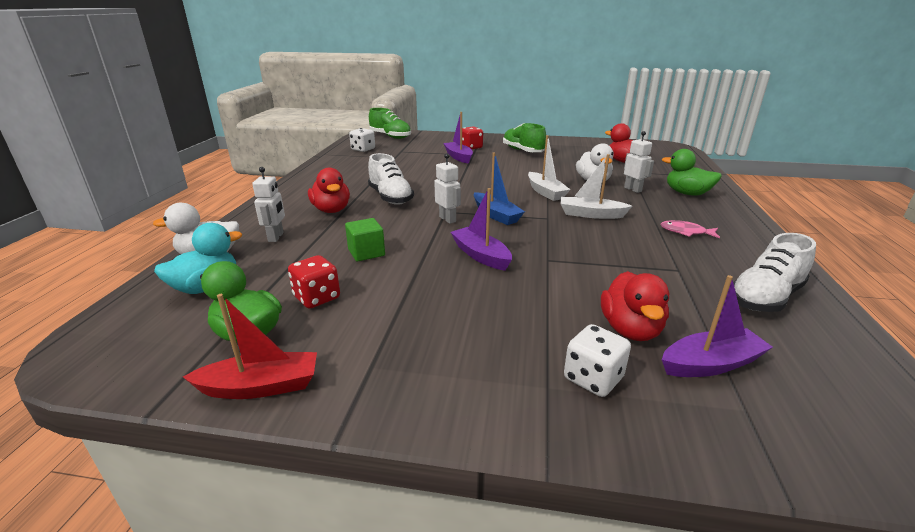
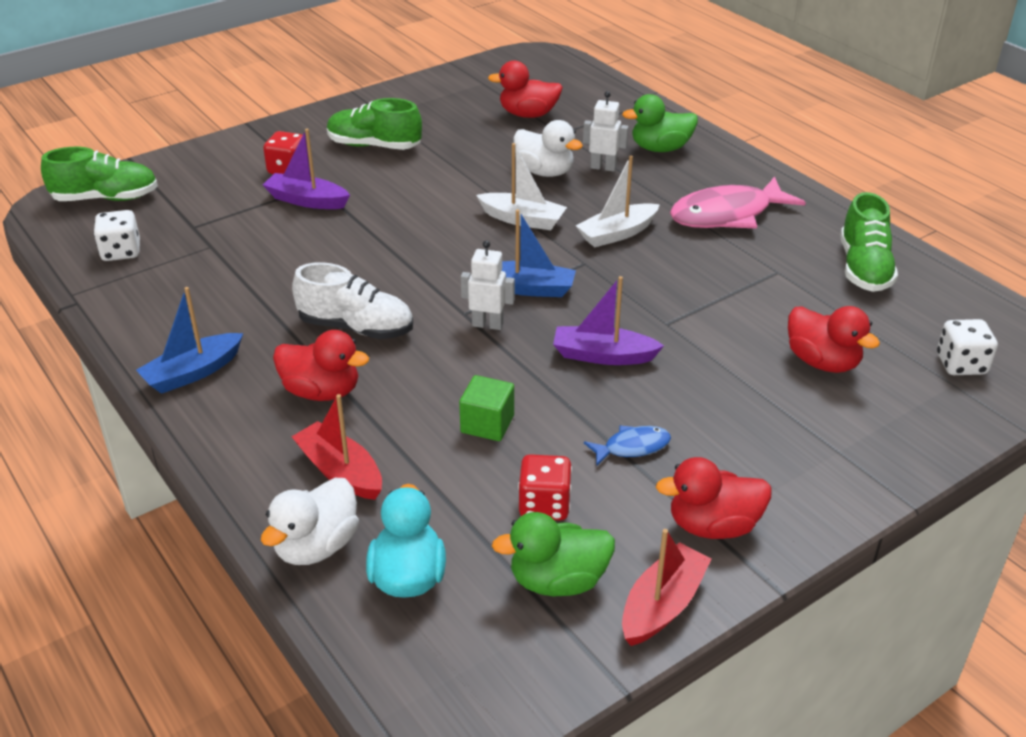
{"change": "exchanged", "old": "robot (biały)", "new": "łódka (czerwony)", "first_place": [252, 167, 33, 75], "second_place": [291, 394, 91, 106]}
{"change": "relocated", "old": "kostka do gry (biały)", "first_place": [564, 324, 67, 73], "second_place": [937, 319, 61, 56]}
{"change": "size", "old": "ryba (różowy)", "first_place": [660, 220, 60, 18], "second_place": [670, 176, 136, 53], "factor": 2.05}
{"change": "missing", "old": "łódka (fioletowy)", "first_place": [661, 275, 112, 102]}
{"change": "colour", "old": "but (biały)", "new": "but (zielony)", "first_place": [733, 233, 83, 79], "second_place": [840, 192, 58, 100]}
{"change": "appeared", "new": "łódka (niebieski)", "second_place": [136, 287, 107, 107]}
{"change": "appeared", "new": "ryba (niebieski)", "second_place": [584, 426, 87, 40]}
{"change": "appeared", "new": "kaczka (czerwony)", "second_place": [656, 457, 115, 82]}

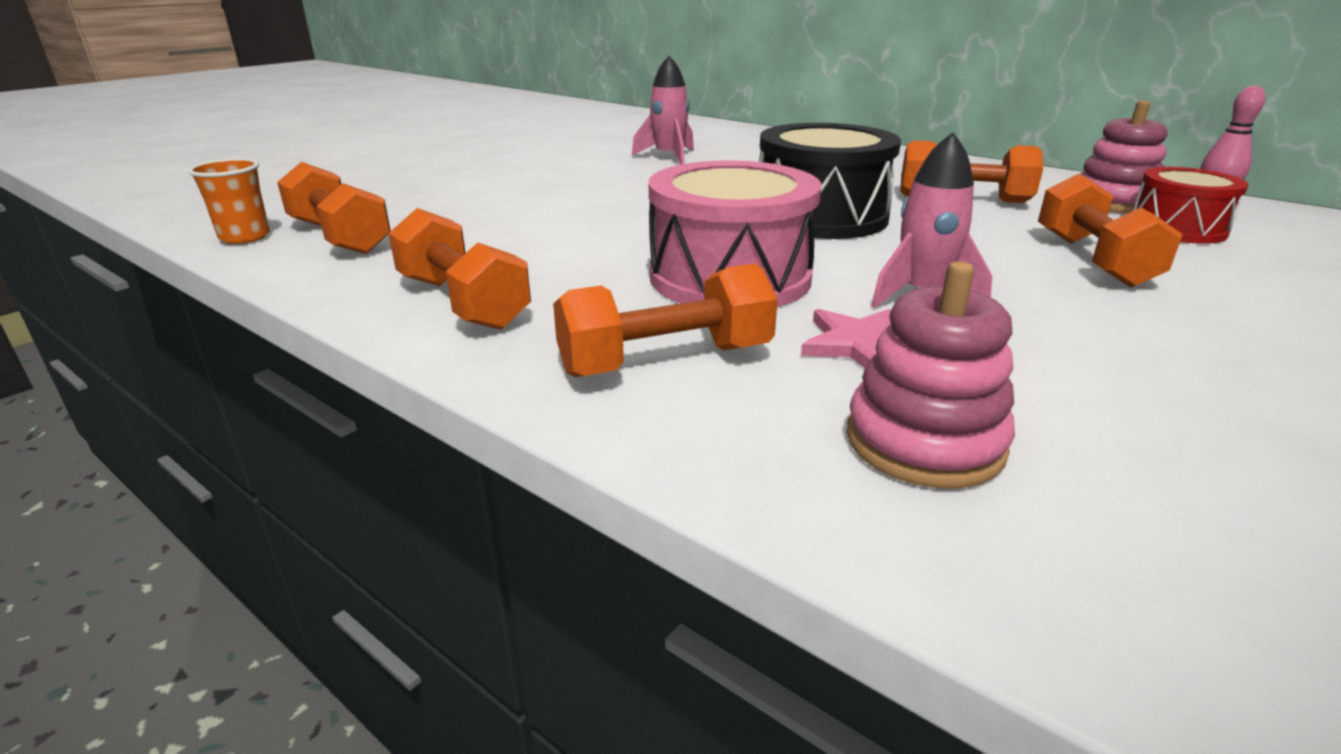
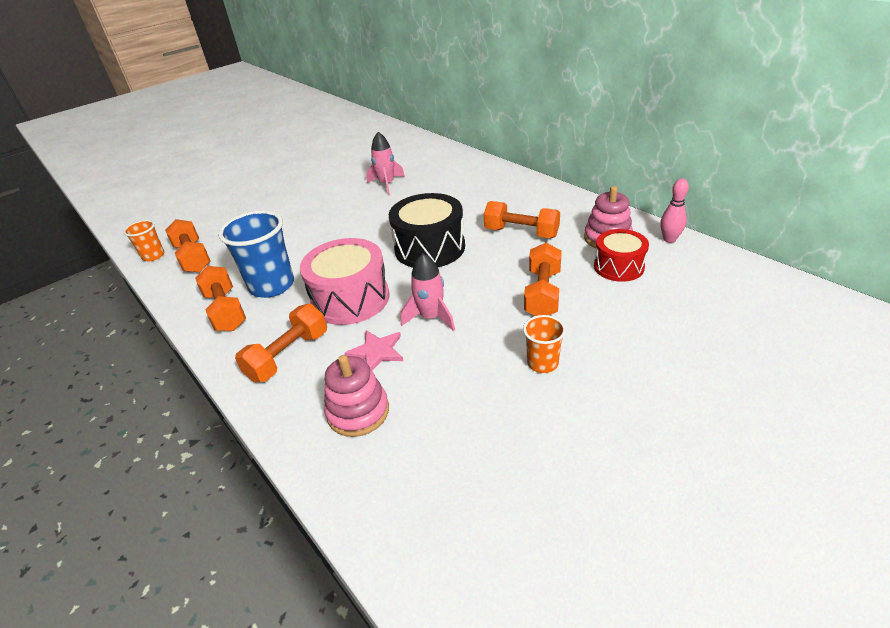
{"change": "spun", "old": "hantel (pomarańczowy)", "first_place": [553, 263, 225, 114], "second_place": [235, 304, 92, 78], "degrees": -45}
{"change": "appeared", "new": "szklanka (niebieski)", "second_place": [218, 210, 76, 88]}
{"change": "appeared", "new": "szklanka (pomarańczowy)", "second_place": [523, 315, 43, 58]}

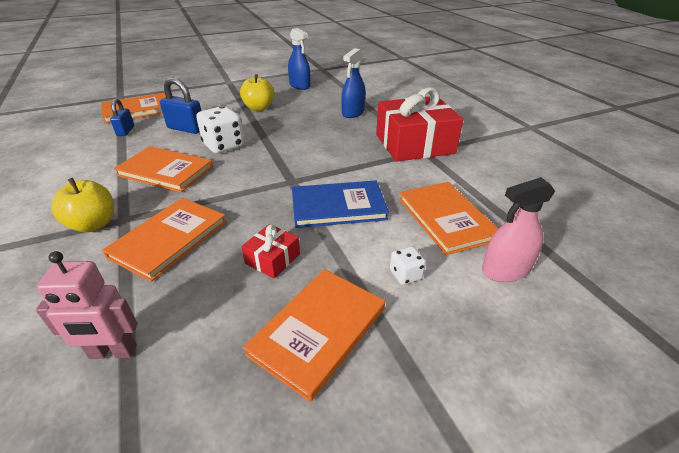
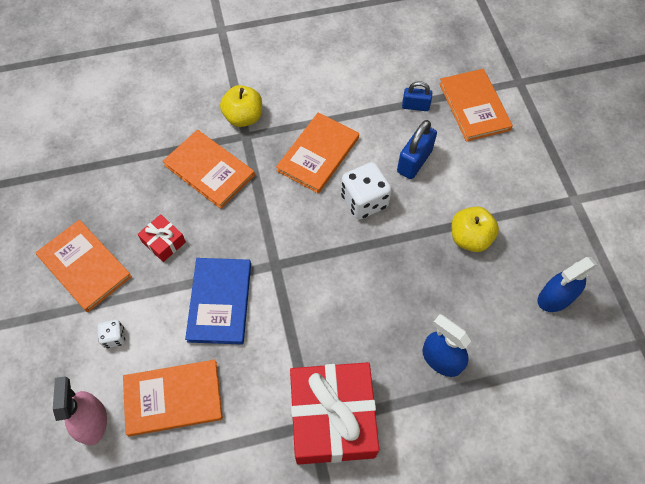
{"change": "missing", "old": "robot (różowy)", "first_place": [36, 251, 102, 108]}

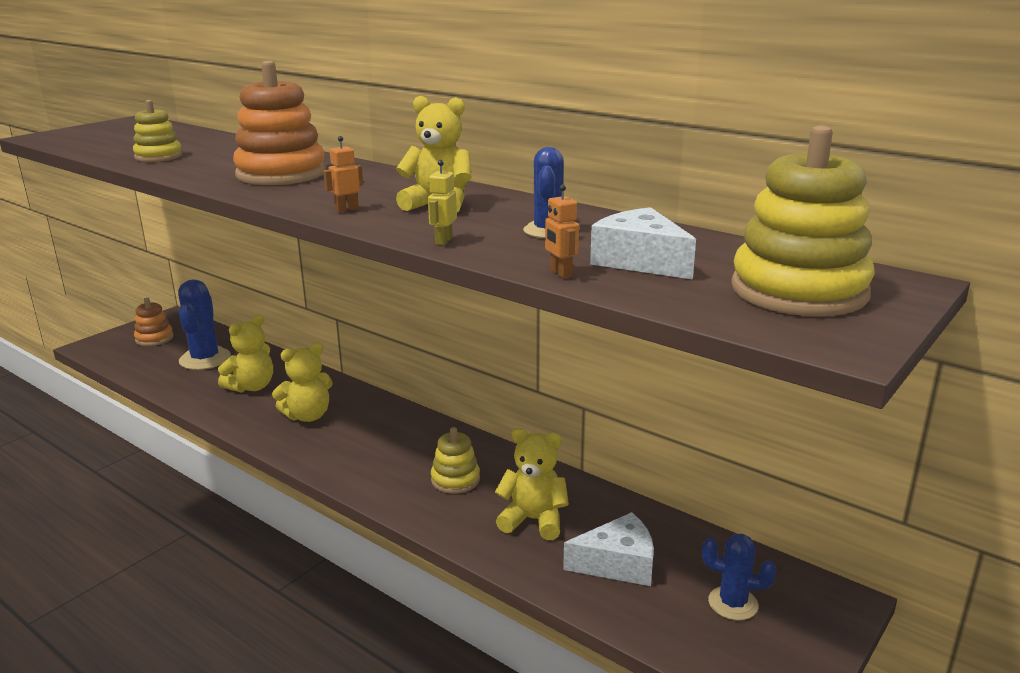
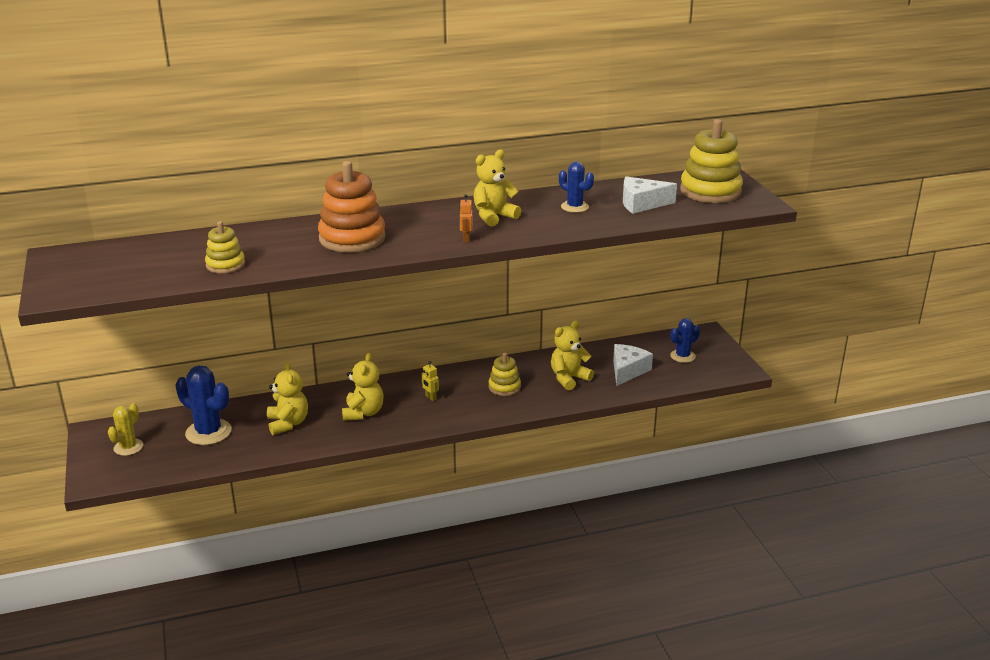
{"change": "exchanged", "old": "zabawka nakładanka (pomarańczowy)", "new": "kaktus (żółty)", "first_place": [134, 297, 39, 49], "second_place": [108, 403, 35, 53]}
{"change": "relocated", "old": "robot (żółty)", "first_place": [428, 160, 29, 85], "second_place": [422, 361, 17, 40]}
{"change": "missing", "old": "robot (pomarańczowy)", "first_place": [545, 184, 34, 94]}

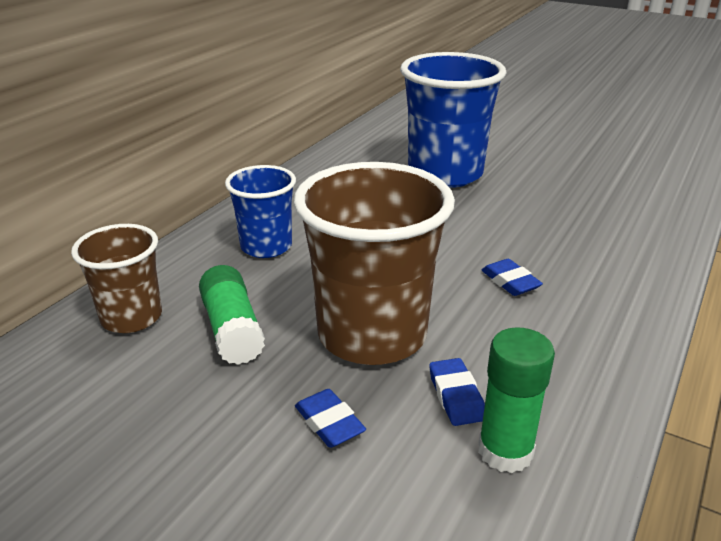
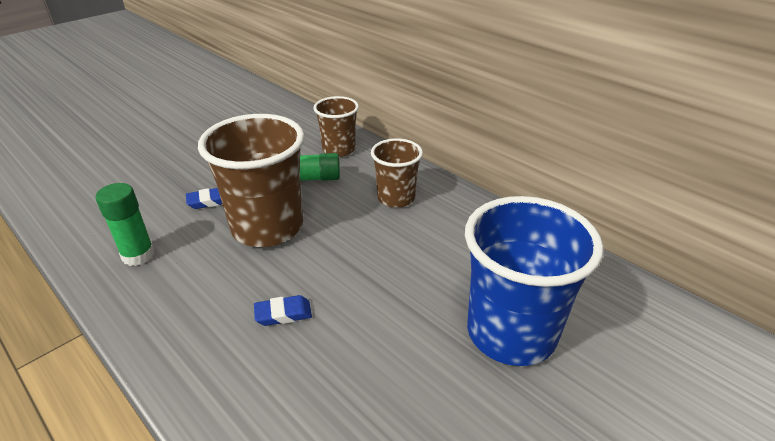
{"change": "colour", "old": "szklanka (niebieski)", "new": "szklanka (brązowy)", "first_place": [225, 165, 71, 93], "second_place": [371, 138, 52, 70]}
{"change": "missing", "old": "gumka do mazania (niebieski)", "first_place": [429, 358, 56, 68]}

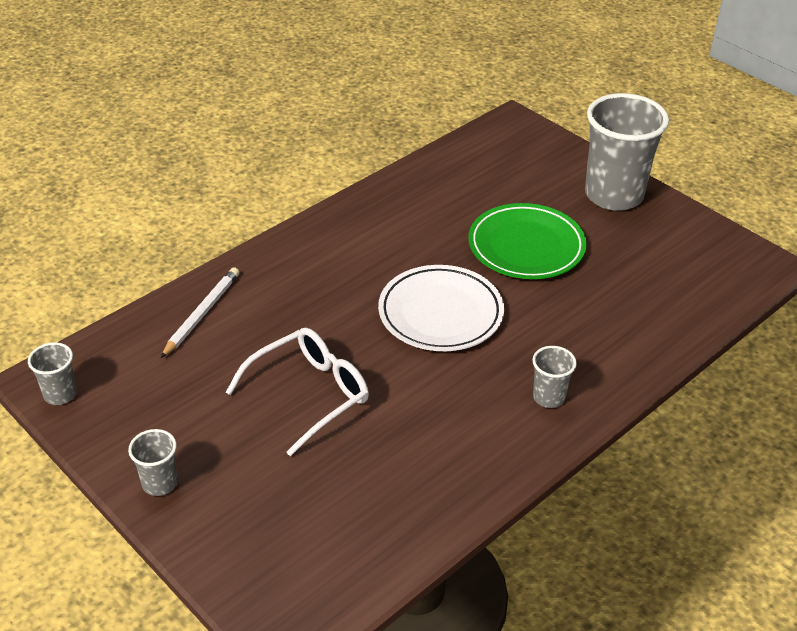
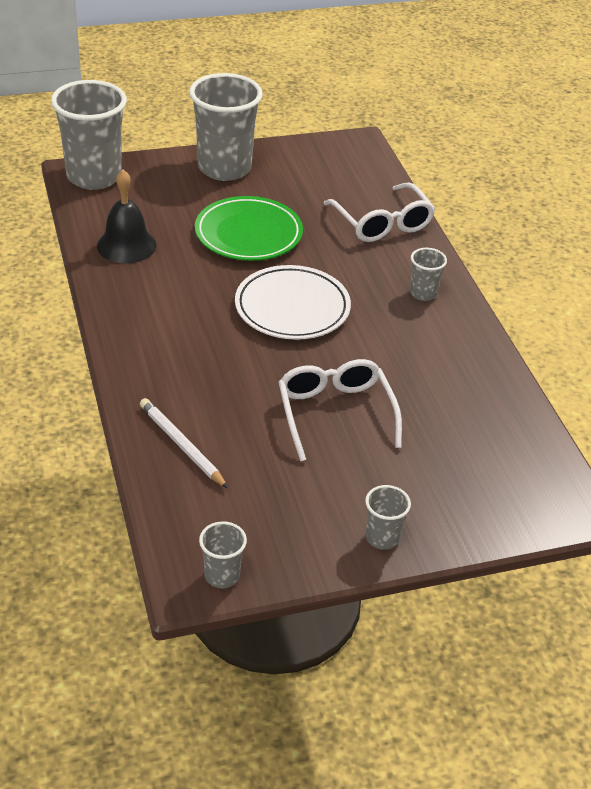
{"change": "appeared", "new": "szklanka (szary)", "second_place": [51, 80, 76, 110]}
{"change": "appeared", "new": "dzwonek (czarny)", "second_place": [97, 170, 60, 93]}
{"change": "appeared", "new": "okulary (biały)", "second_place": [323, 182, 112, 60]}

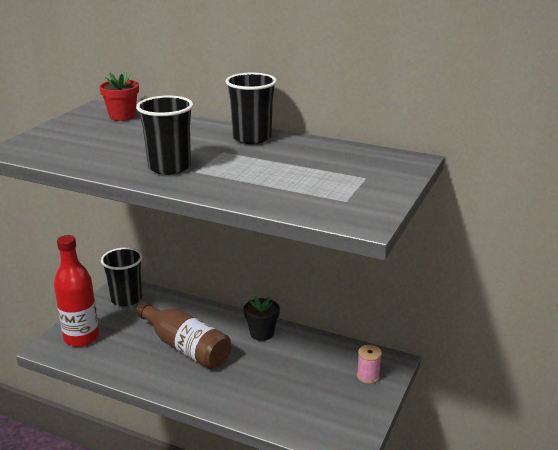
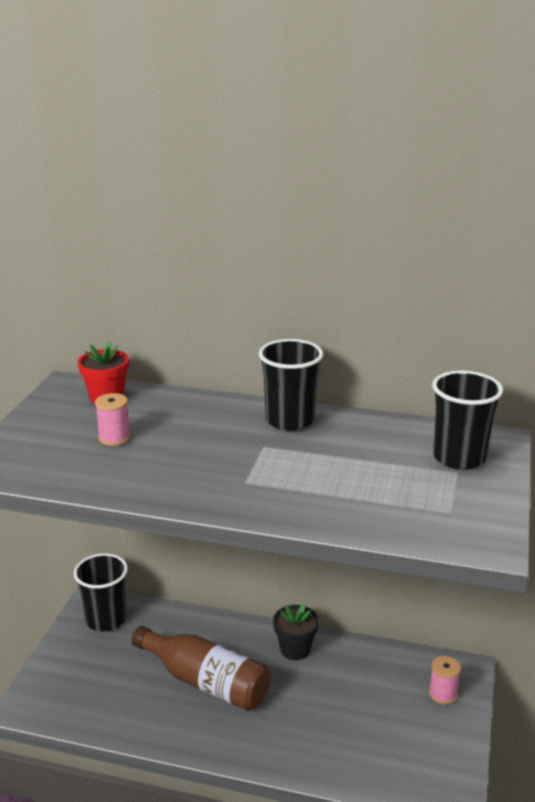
{"change": "missing", "old": "butelka (czerwony)", "first_place": [54, 235, 45, 112]}
{"change": "relocated", "old": "szklanka (czarny)", "first_place": [136, 95, 57, 80], "second_place": [432, 371, 71, 99]}
{"change": "appeared", "new": "szpulka (różowy)", "second_place": [95, 393, 36, 53]}

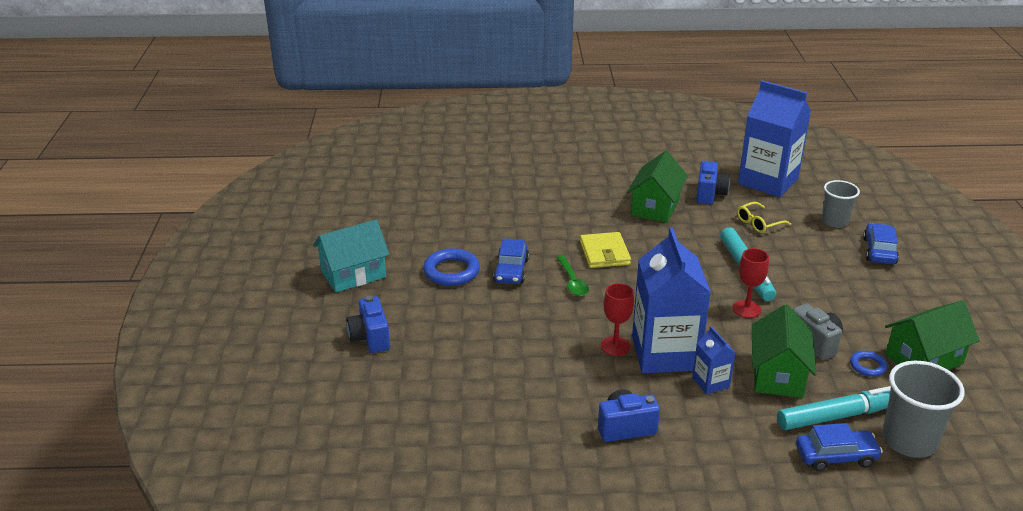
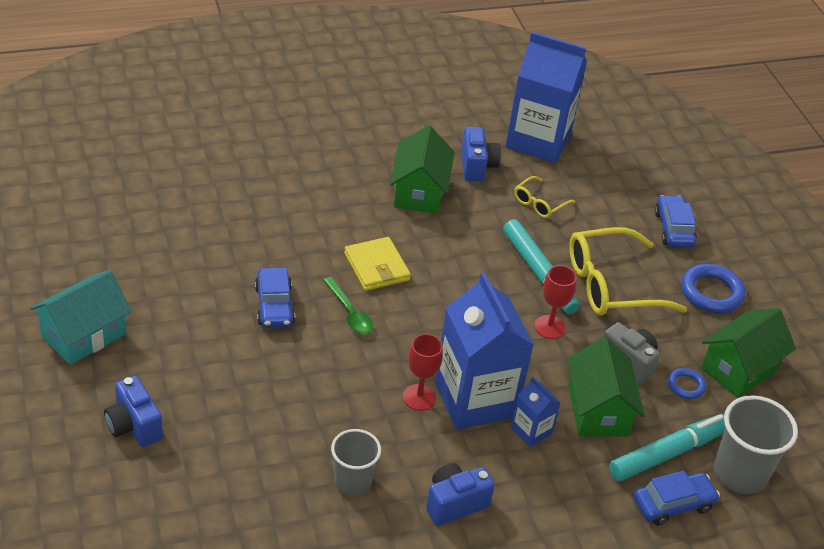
{"change": "relocated", "old": "pierścień (niebieski)", "first_place": [423, 248, 57, 38], "second_place": [681, 264, 64, 49]}
{"change": "relocated", "old": "szklanka (szary)", "first_place": [822, 180, 38, 48], "second_place": [331, 429, 50, 67]}
{"change": "appeared", "new": "okulary (żółty)", "second_place": [569, 227, 118, 89]}

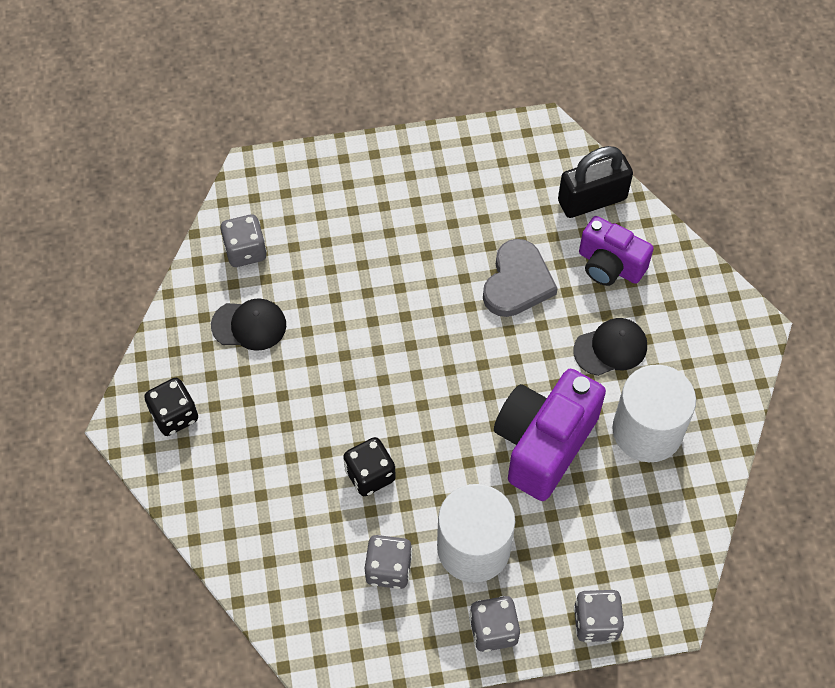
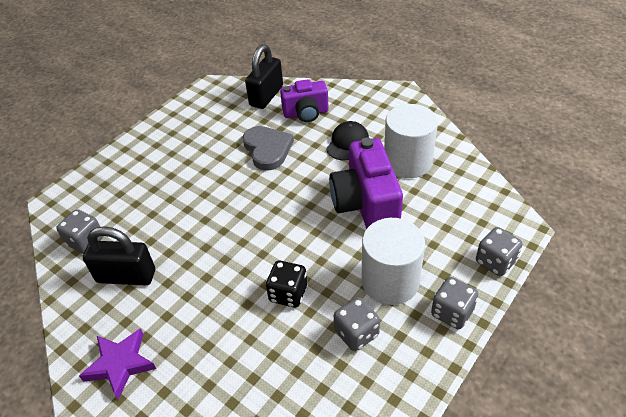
{"change": "exchanged", "old": "kostka do gry (czarny)", "new": "gwiazda (fioletowy)", "first_place": [144, 378, 54, 58], "second_place": [79, 328, 77, 72]}
{"change": "exchanged", "old": "czapka (czarny)", "new": "kłódka (czarny)", "first_place": [211, 298, 75, 53], "second_place": [83, 226, 72, 59]}

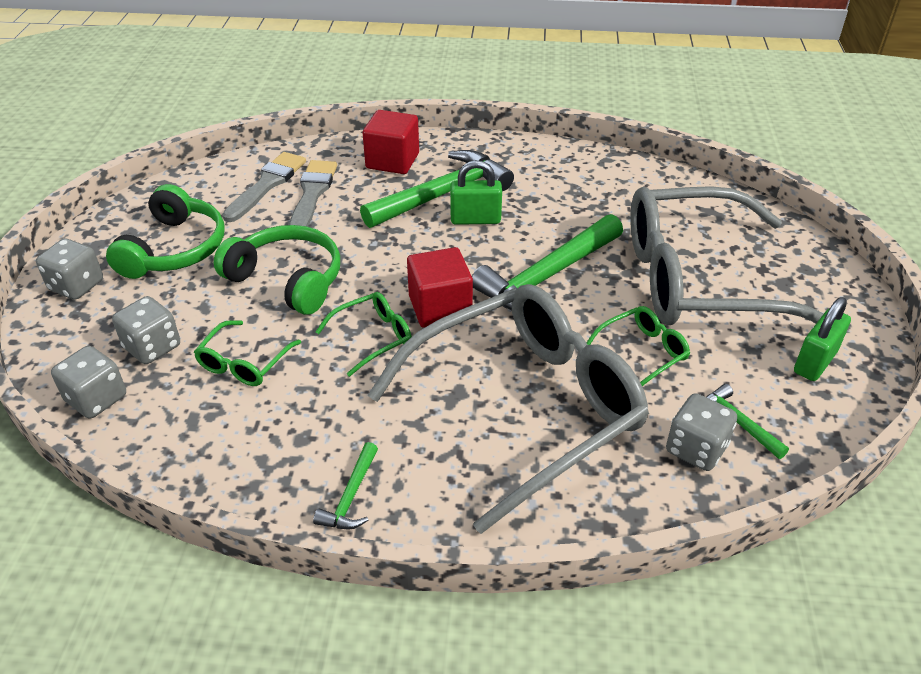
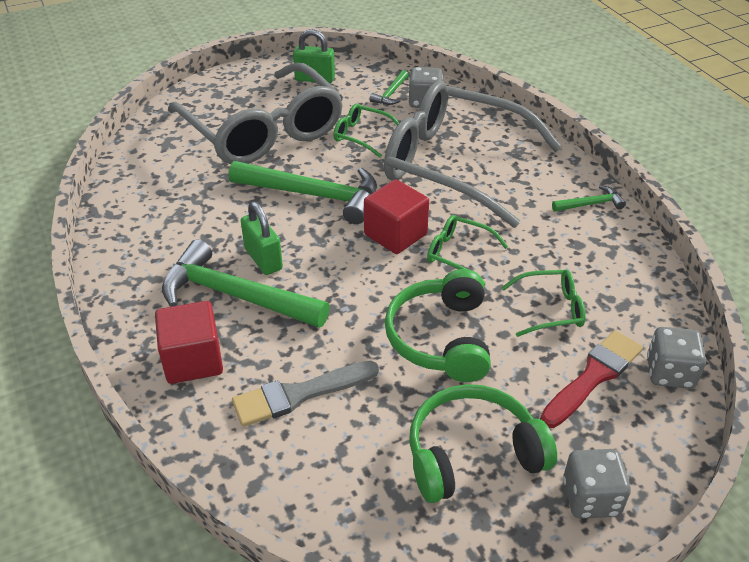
{"change": "exchanged", "old": "kostka do gry (szary)", "new": "pędzel (czerwony)", "first_place": [112, 296, 68, 68], "second_place": [540, 330, 103, 98]}
{"change": "missing", "old": "pędzel (szary)", "first_place": [222, 152, 84, 70]}

